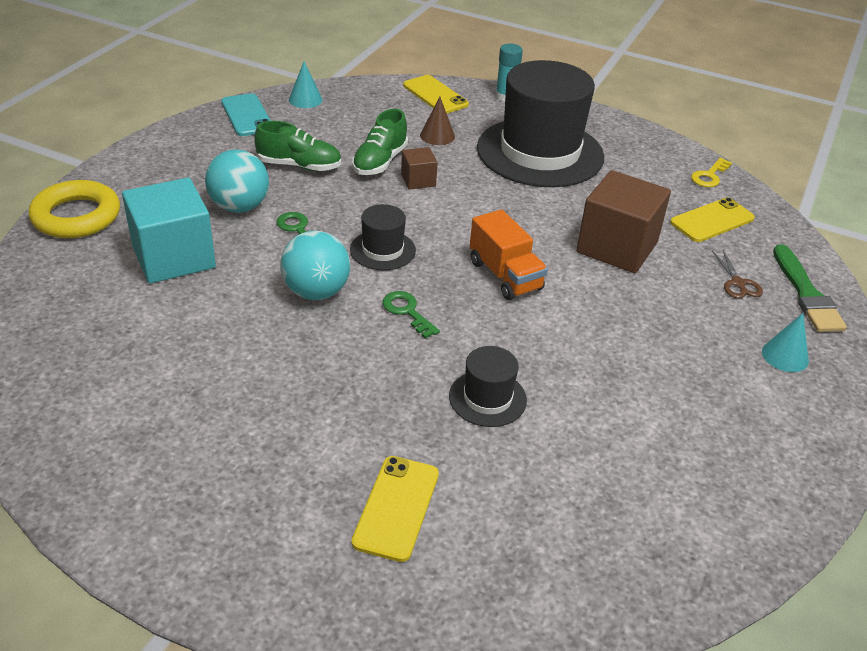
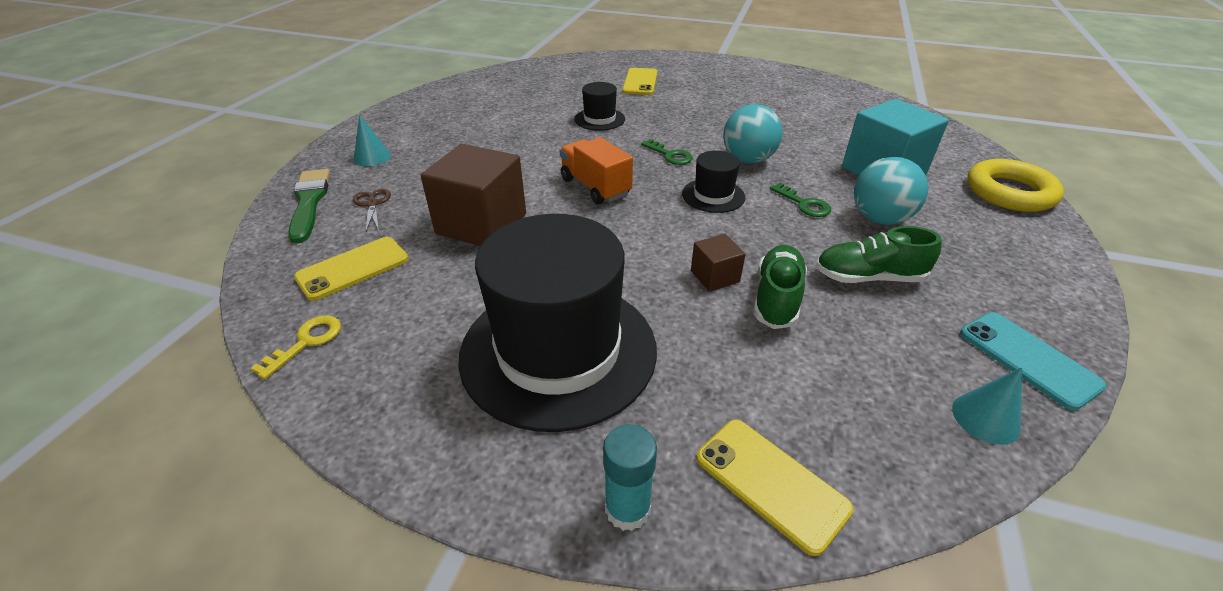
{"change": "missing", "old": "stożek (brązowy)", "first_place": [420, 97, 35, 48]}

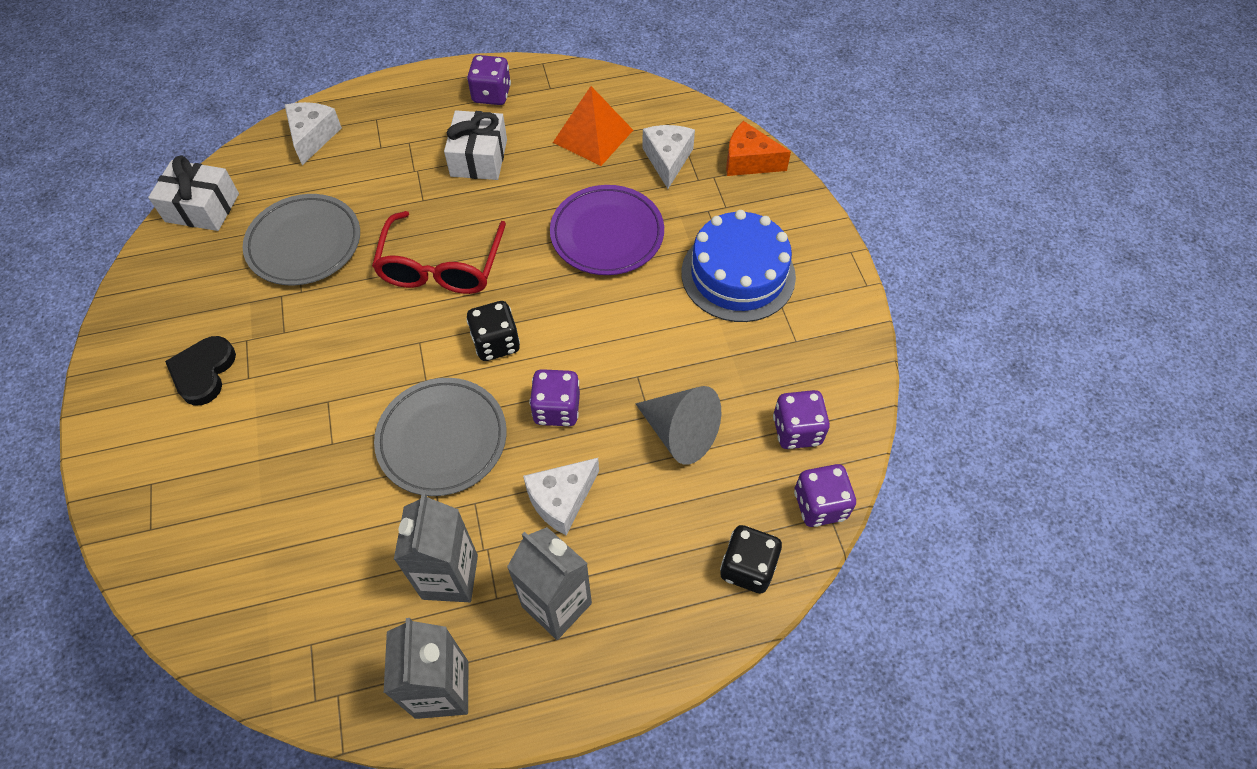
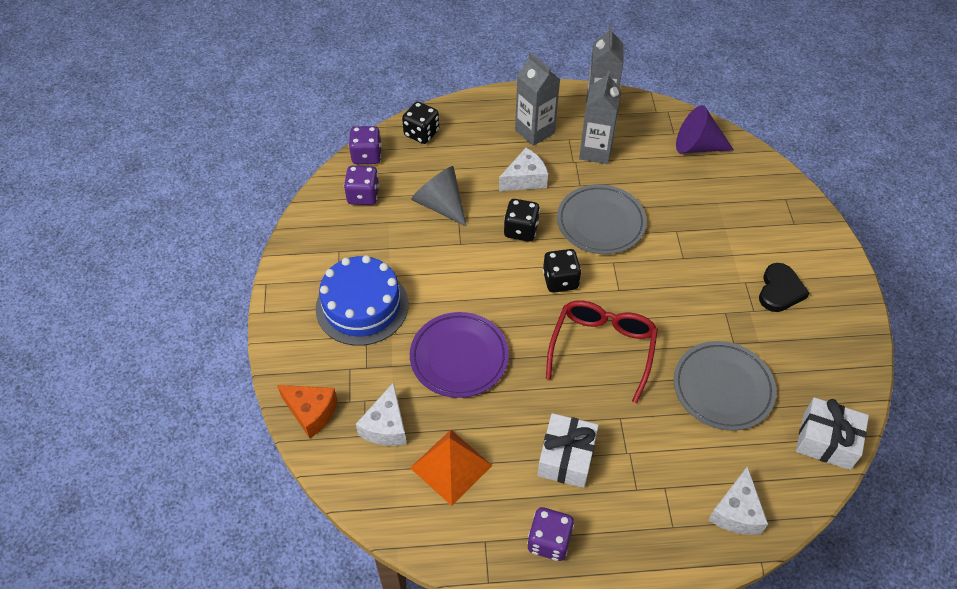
{"change": "colour", "old": "kostka do gry (fioletowy)", "new": "kostka do gry (czarny)", "first_place": [529, 369, 51, 57], "second_place": [504, 199, 36, 42]}
{"change": "appeared", "new": "stożek (fioletowy)", "second_place": [676, 105, 58, 48]}

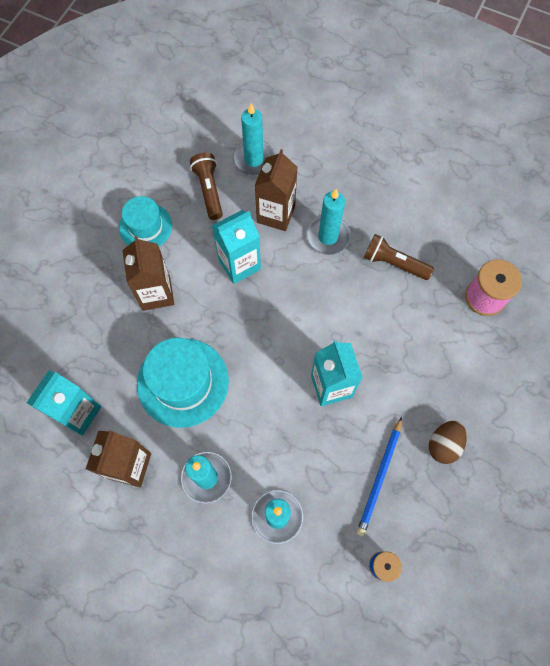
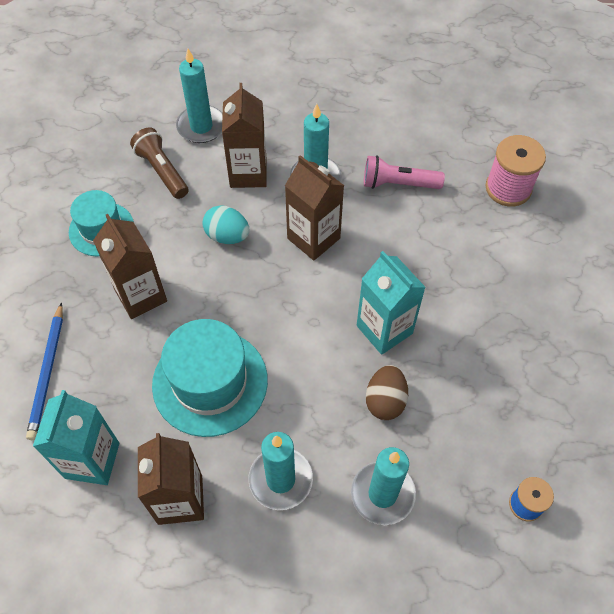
{"change": "exchanged", "old": "karton mleka (turkusowy)", "new": "jajko (turkusowy)", "first_place": [212, 210, 49, 74], "second_place": [202, 205, 47, 39]}
{"change": "relocated", "old": "ołówek (niebieski)", "first_place": [357, 417, 45, 119], "second_place": [26, 302, 37, 138]}
{"change": "colour", "old": "latarka (brązowy)", "new": "latarka (różowy)", "first_place": [364, 234, 70, 46], "second_place": [364, 155, 81, 34]}
{"change": "relocated", "old": "jajko (brązowy)", "first_place": [429, 421, 38, 43], "second_place": [366, 365, 42, 55]}
{"change": "appeared", "new": "karton mleka (brązowy)", "second_place": [285, 155, 59, 106]}

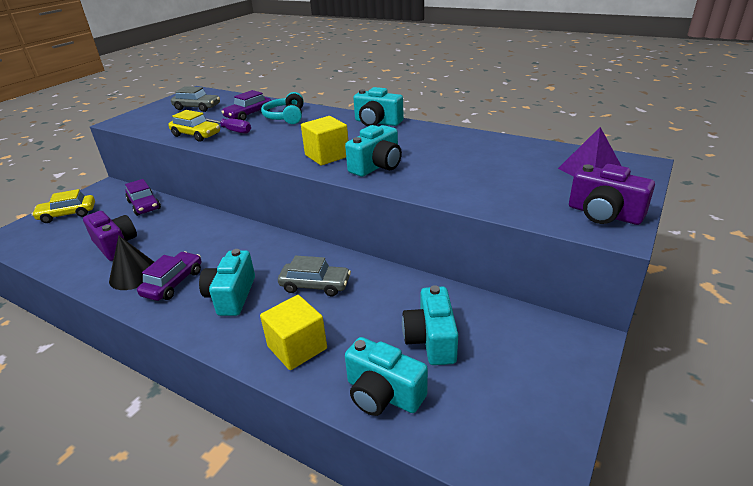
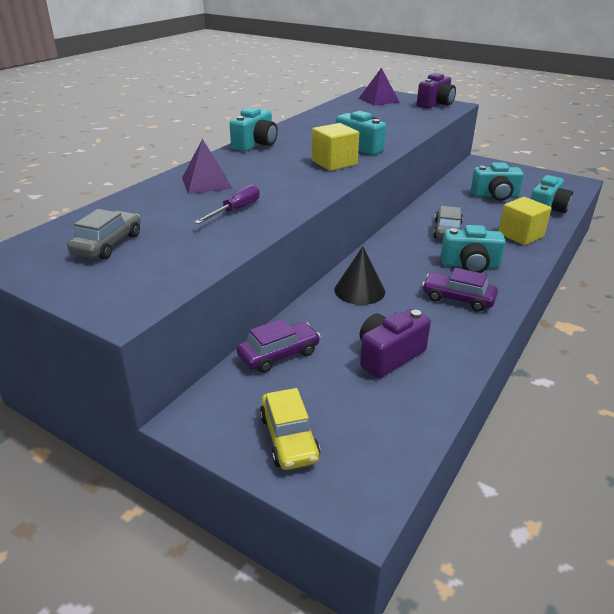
{"change": "relocated", "old": "stożek (czarny)", "first_place": [109, 235, 45, 55], "second_place": [334, 246, 51, 59]}
{"change": "missing", "old": "samochód (żółty)", "first_place": [168, 110, 52, 32]}
{"change": "missing", "old": "samochód (fioletowy)", "first_place": [221, 90, 50, 31]}
{"change": "exchanged", "old": "słuchawki (turkusowy)", "new": "piramida (fioletowy)", "first_place": [261, 92, 43, 32], "second_place": [182, 139, 50, 55]}

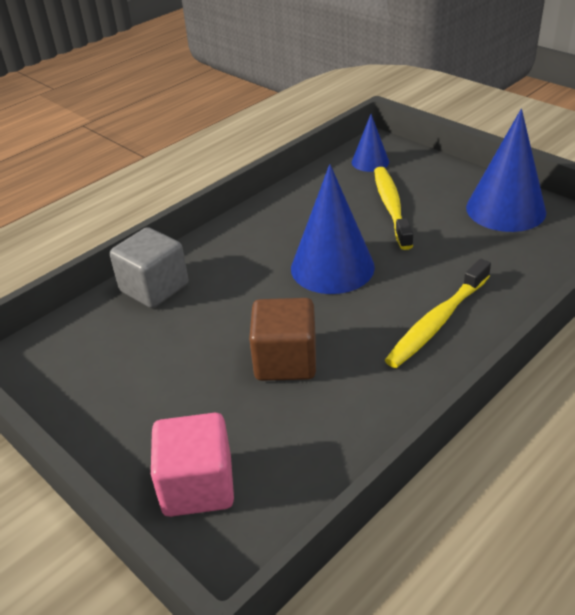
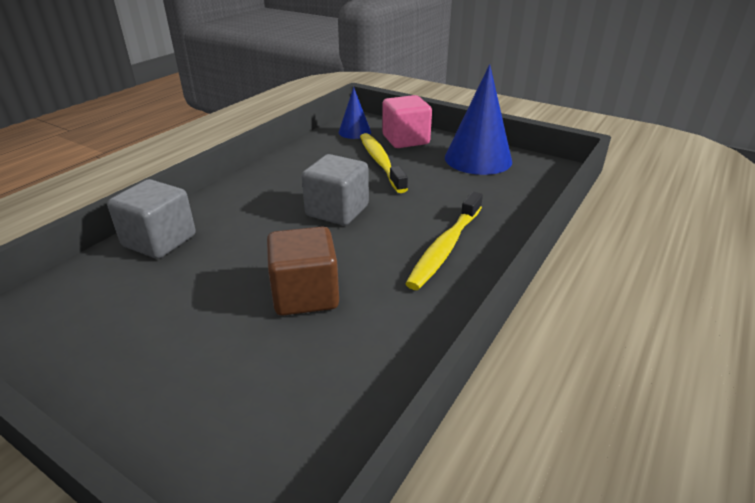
{"change": "relocated", "old": "sześcian (różowy)", "first_place": [151, 413, 83, 104], "second_place": [382, 95, 50, 53]}
{"change": "exchanged", "old": "stożek (niebieski)", "new": "sześcian (szary)", "first_place": [291, 164, 84, 130], "second_place": [302, 154, 67, 71]}

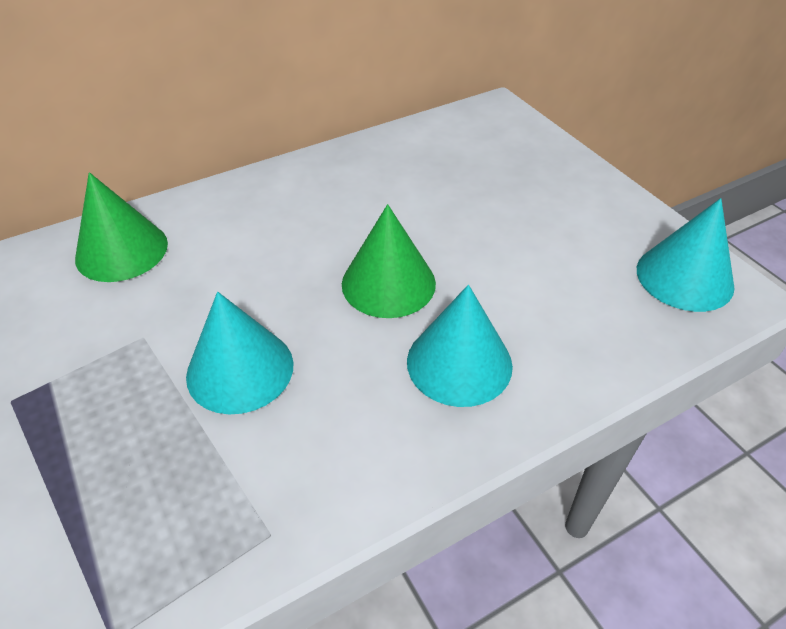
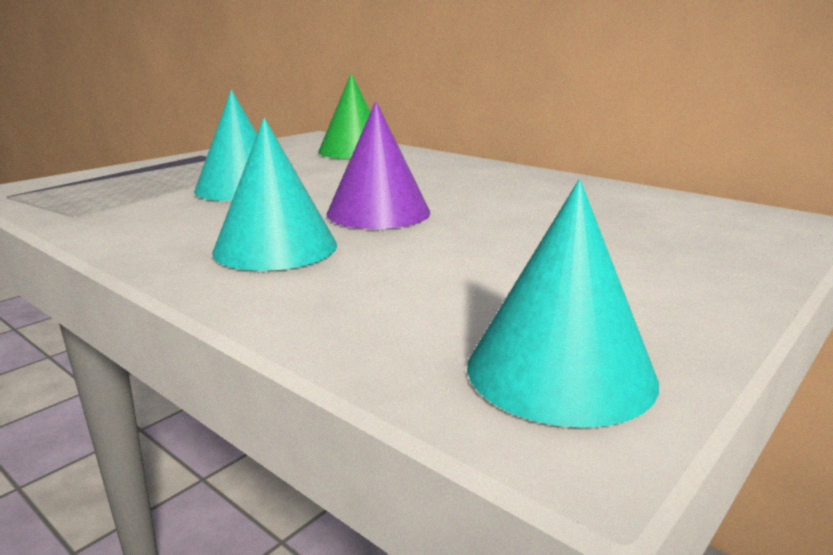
{"change": "colour", "old": "stożek (zielony)", "new": "stożek (fioletowy)", "first_place": [342, 204, 94, 114], "second_place": [326, 101, 104, 128]}

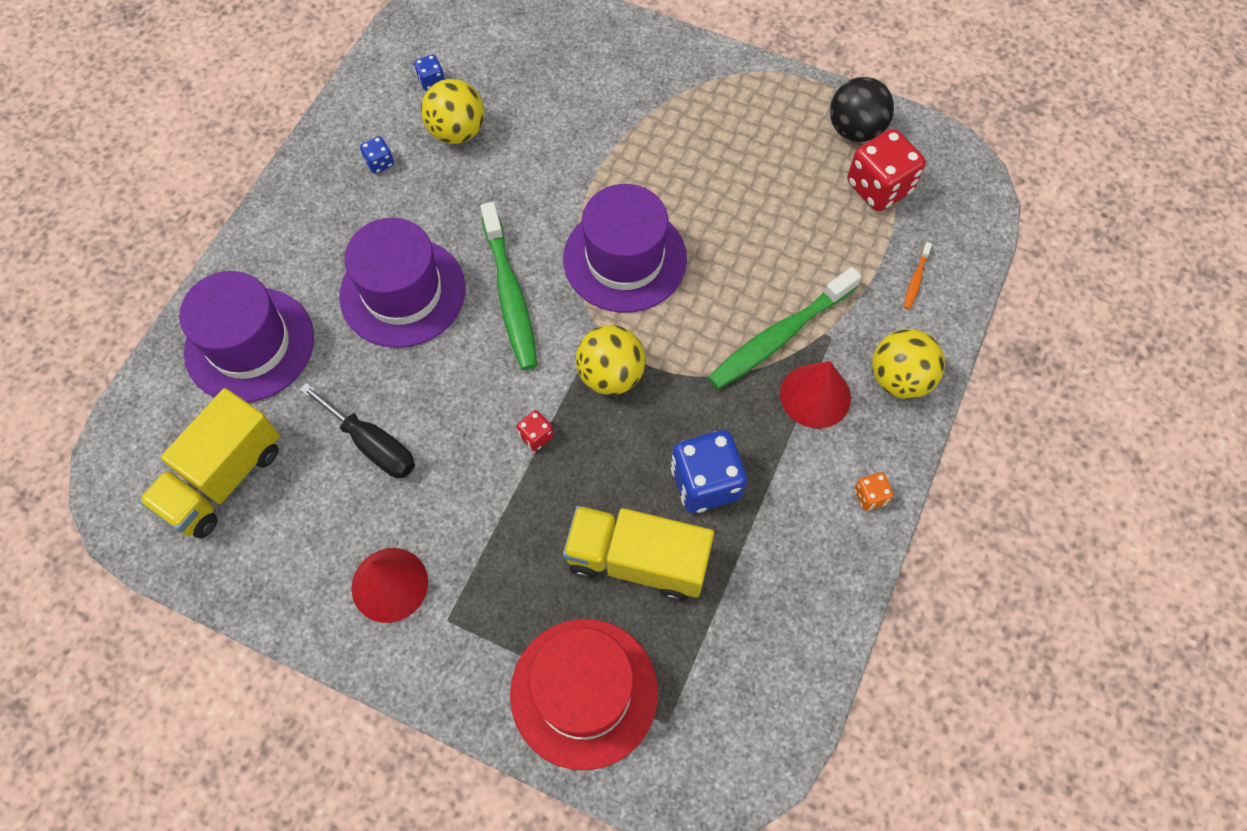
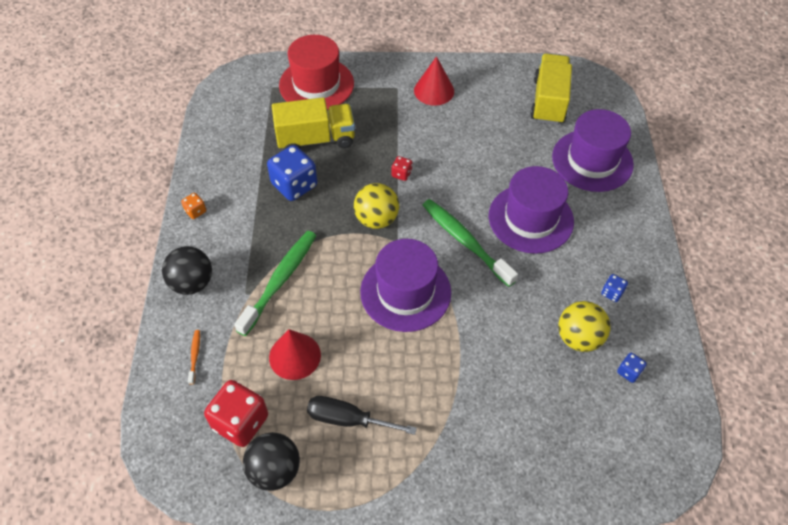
{"change": "relocated", "old": "śrubokręt (czarny)", "first_place": [299, 383, 116, 95], "second_place": [307, 396, 110, 39]}
{"change": "relocated", "old": "stożek (czerwony)", "first_place": [780, 361, 71, 68], "second_place": [269, 329, 52, 51]}
{"change": "colour", "old": "piłka (żółty)", "new": "piłka (czarny)", "first_place": [872, 329, 73, 70], "second_place": [162, 246, 50, 49]}

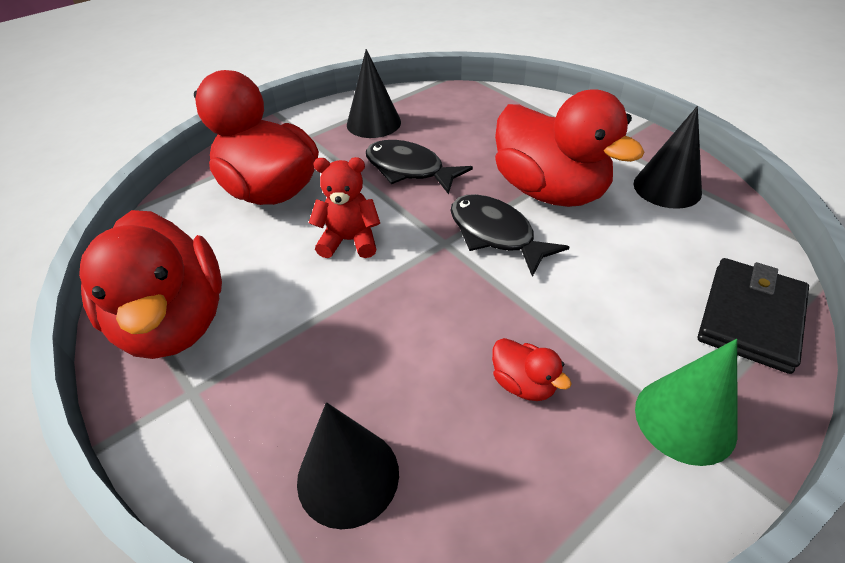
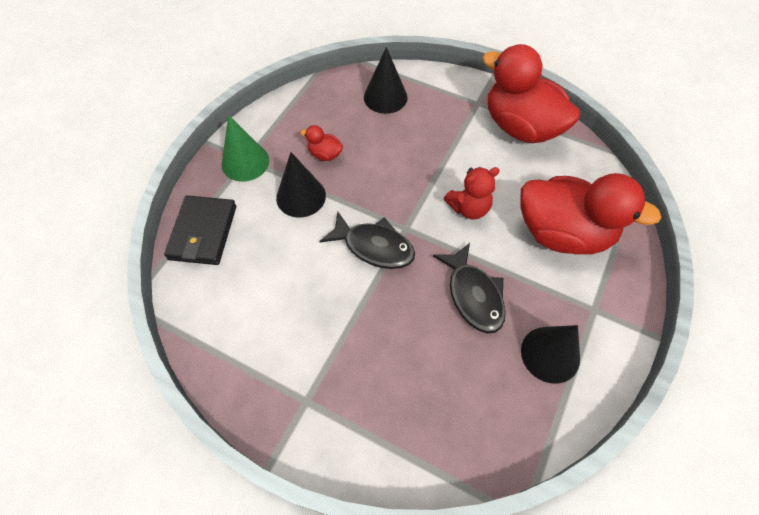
{"change": "spun", "old": "ryba (czarny)", "first_place": [366, 140, 107, 54], "second_place": [433, 243, 73, 91], "degrees": 60}
{"change": "missing", "old": "kaczka (czerwony)", "first_place": [495, 90, 150, 117]}
{"change": "relocated", "old": "stożek (czarny)", "first_place": [633, 106, 69, 103], "second_place": [276, 152, 50, 66]}

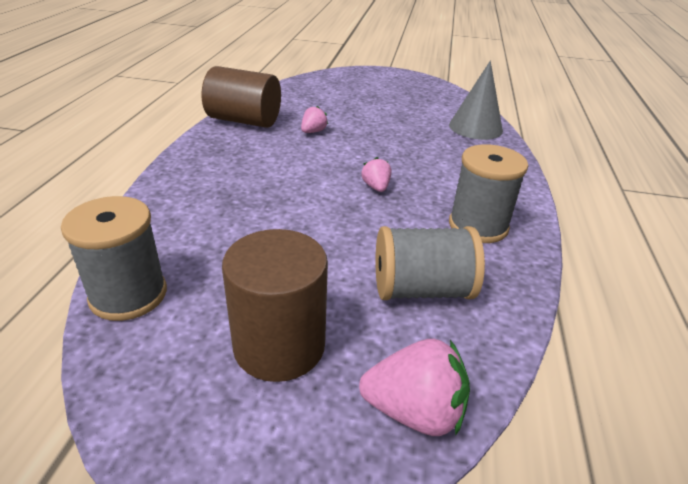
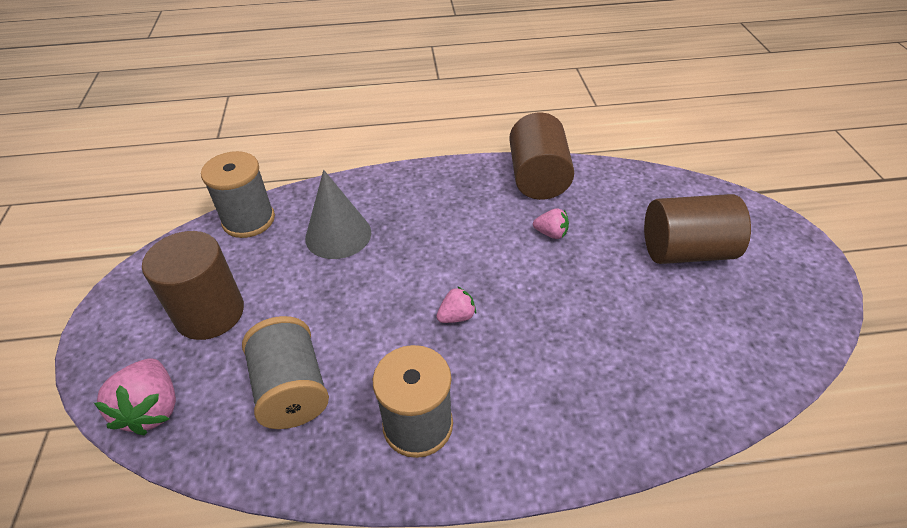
{"change": "relocated", "old": "stożek (szary)", "first_place": [449, 61, 54, 79], "second_place": [305, 170, 66, 89]}
{"change": "appeared", "new": "walec (brązowy)", "second_place": [644, 194, 107, 70]}

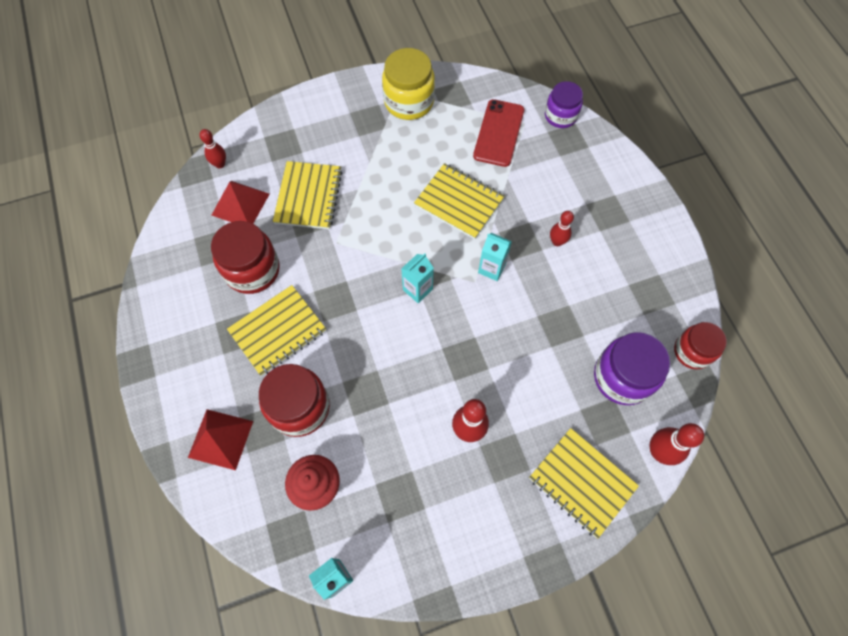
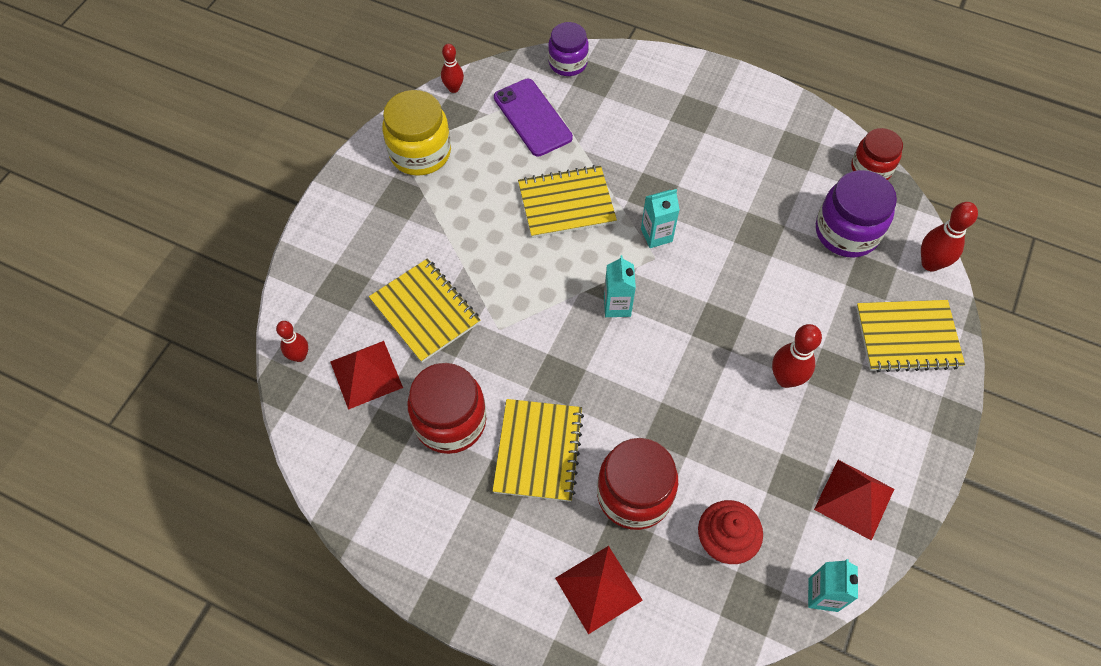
{"change": "colour", "old": "telefon (czerwony)", "new": "telefon (fioletowy)", "first_place": [473, 99, 51, 68], "second_place": [494, 79, 79, 78]}
{"change": "relocated", "old": "kręgiel (czerwony)", "first_place": [550, 211, 24, 35], "second_place": [441, 44, 23, 49]}
{"change": "appeared", "new": "piramida (czerwony)", "second_place": [814, 460, 80, 81]}

